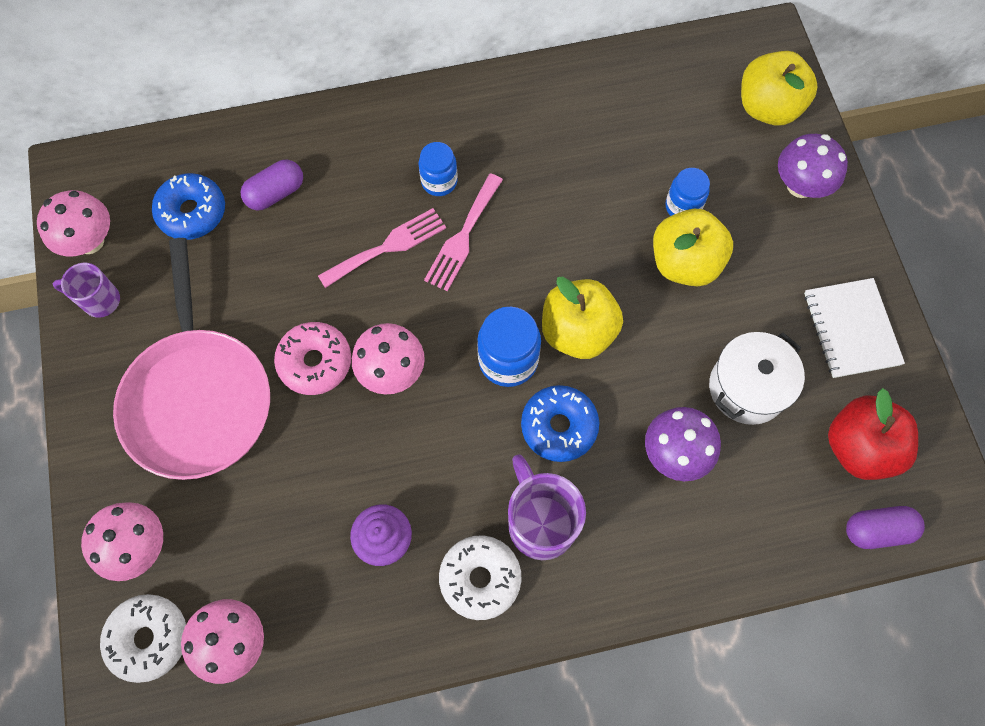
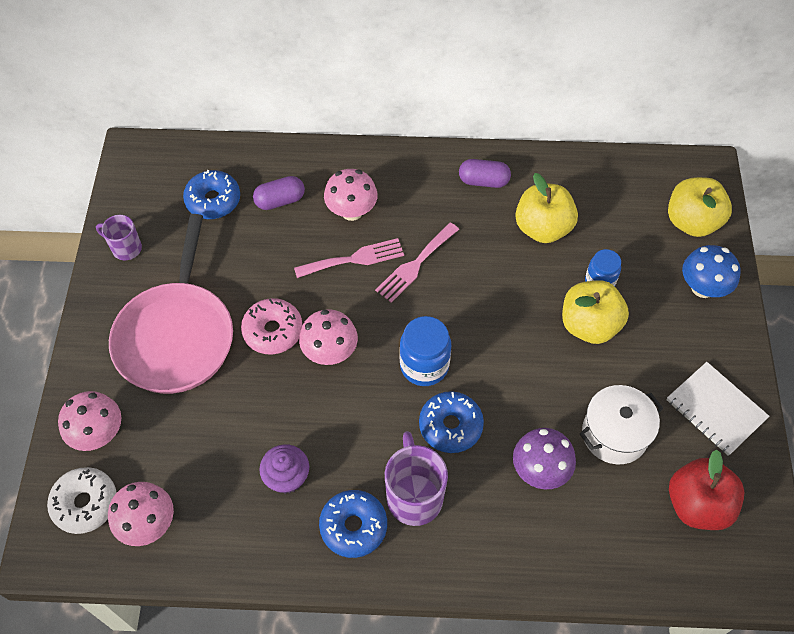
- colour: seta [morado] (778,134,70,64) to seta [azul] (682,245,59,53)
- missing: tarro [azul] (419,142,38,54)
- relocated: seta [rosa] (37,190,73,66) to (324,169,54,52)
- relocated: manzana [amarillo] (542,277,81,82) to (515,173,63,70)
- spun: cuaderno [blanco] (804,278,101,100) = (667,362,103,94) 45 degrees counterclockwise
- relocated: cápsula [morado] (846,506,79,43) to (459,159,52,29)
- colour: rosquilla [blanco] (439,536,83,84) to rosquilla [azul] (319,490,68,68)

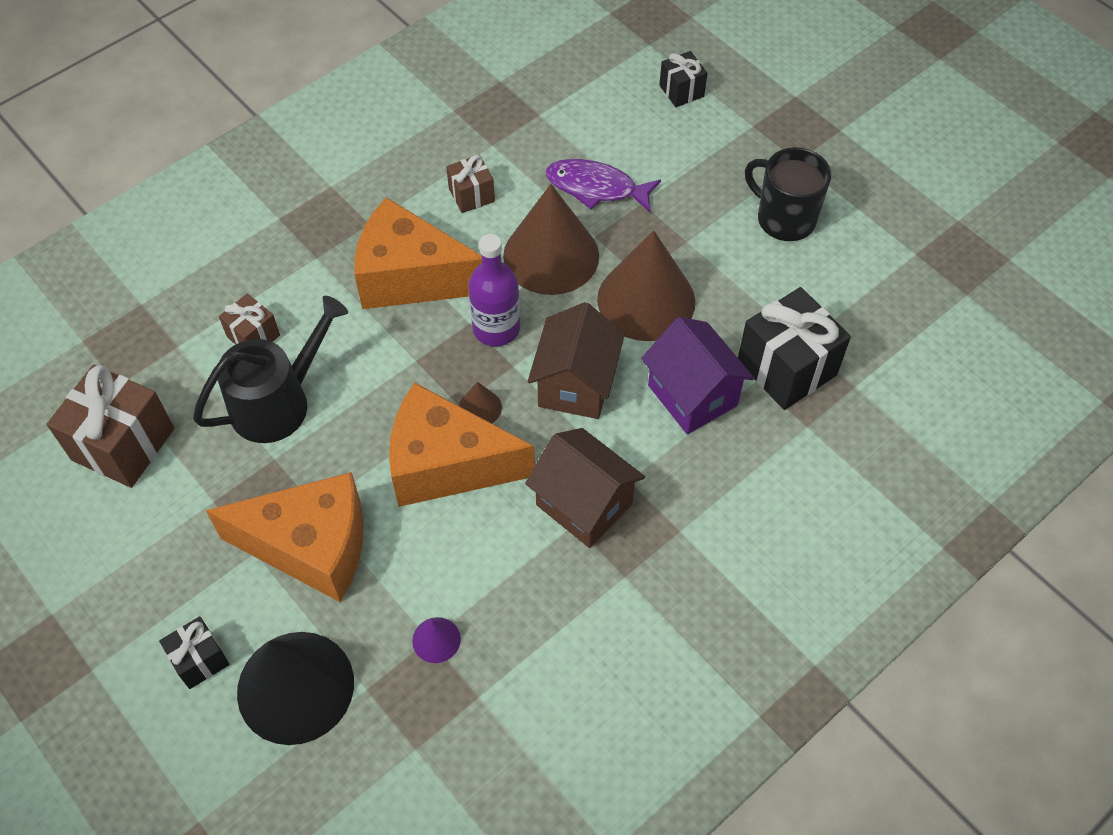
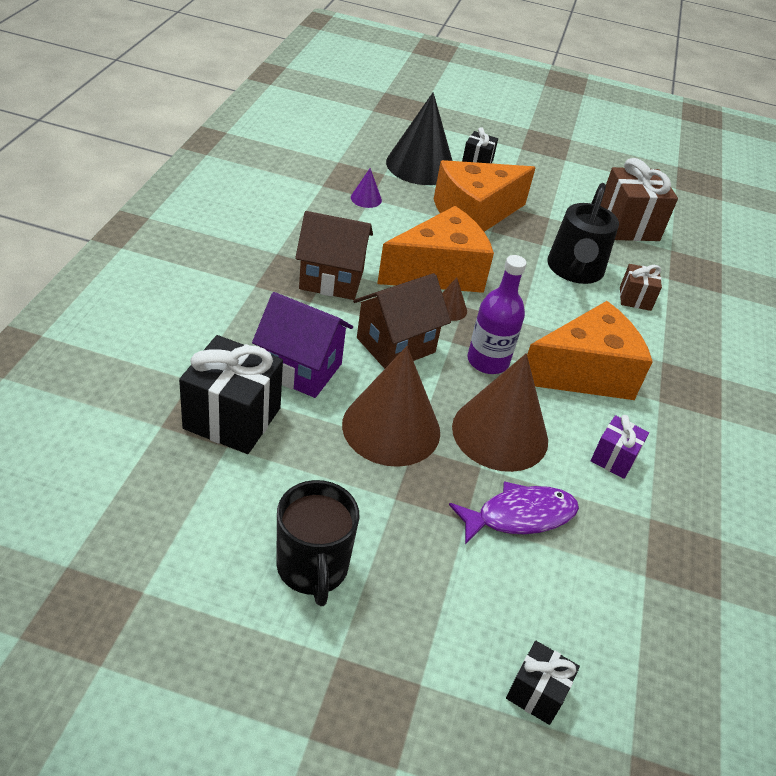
- spun: taza [negro] (745,147,86,94) = (277,480,82,126) 75 degrees clockwise
- colour: regalo [marrón] (446,155,49,58) to regalo [morado] (591,415,58,64)
- spun: casa [marrón] (528,302,97,117) = (353,273,98,96) 75 degrees clockwise

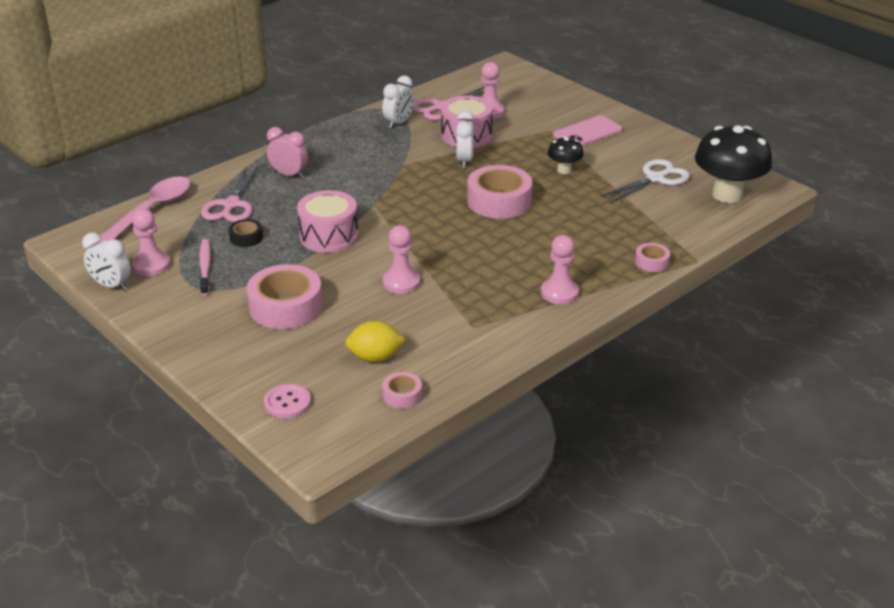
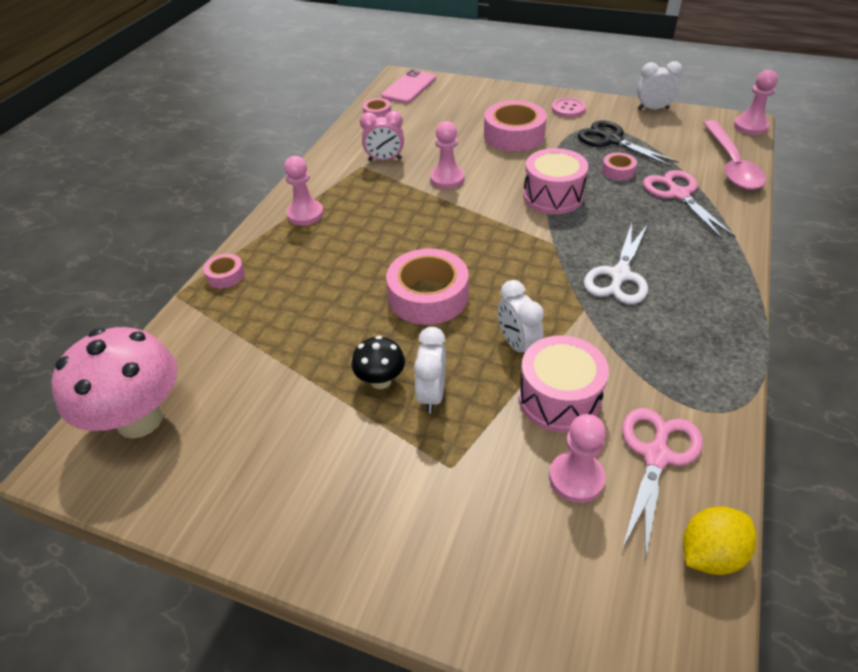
- relocated: despertador [blanco] (382,75,32,53) to (414,327,32,86)
- relocated: móvil [rosa] (553,116,69,30) to (381,69,55,35)
- colour: seta [negro] (695,125,77,78) to seta [rosa] (51,327,126,112)
- relocated: despertador [rosa] (267,127,41,51) to (360,111,44,50)
- relocated: tijeras [blanco] (600,159,90,44) to (584,223,64,81)
- relocated: peón [rosa] (132,209,38,67) to (734,70,44,65)
- colour: cinta adhesiva [negro] (229,219,34,28) to cinta adhesiva [rosa] (602,153,35,28)
- exchanged: cepillo de dientes [rosa] (199,239,12,56) to tijeras [negro] (578,121,101,46)
- relocated: limón [amarillo] (345,321,61,41) to (683,506,74,69)
- relocated: botón [rosa] (264,384,47,35) to (552,98,34,20)

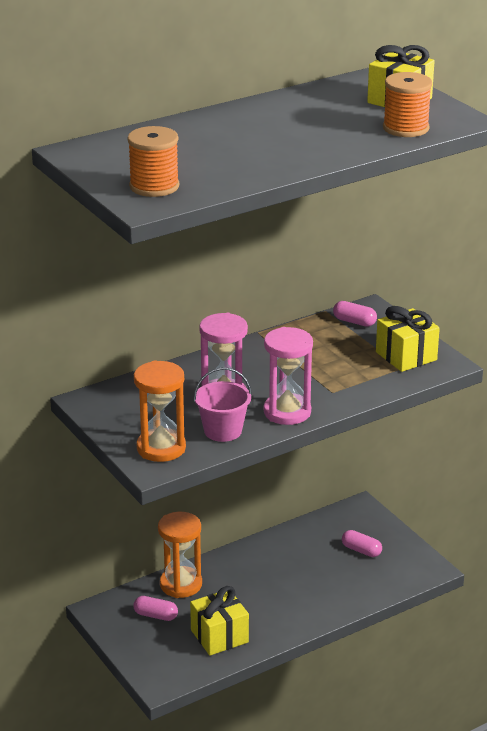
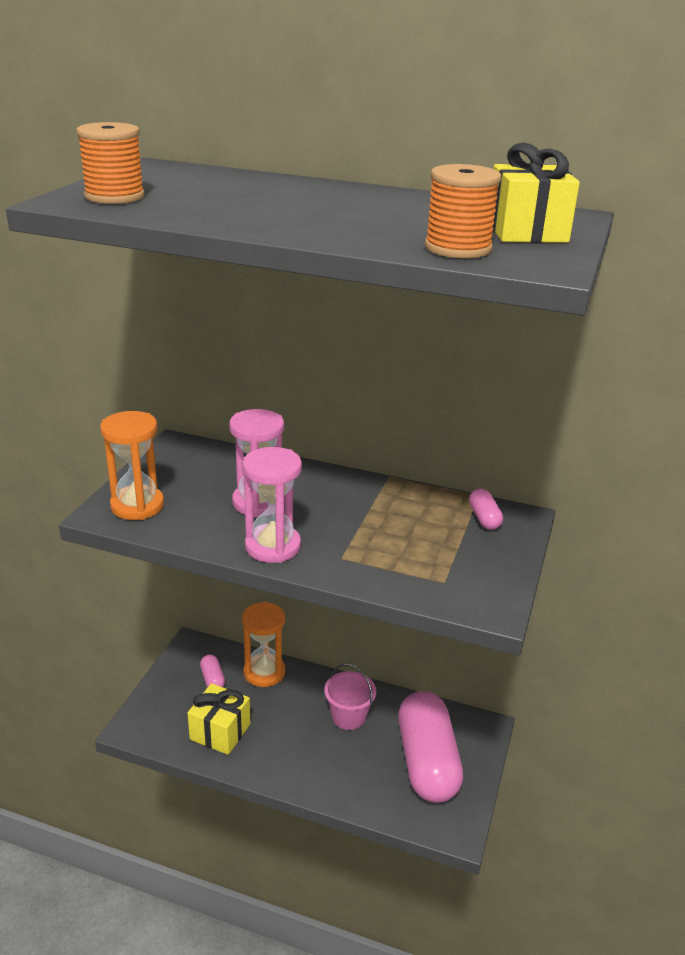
- missing: regalo [amarillo] (376,306,64,66)
- relocated: balde [rosa] (194,368,58,74) to (324,663,52,67)
- size: cápsula [rosa] (342,530,40,27) = (398,691,65,112) x2.50

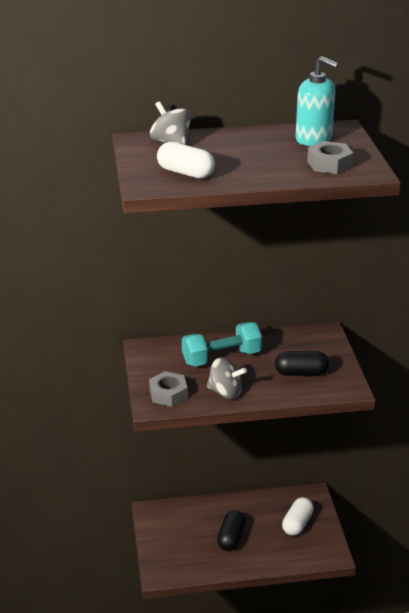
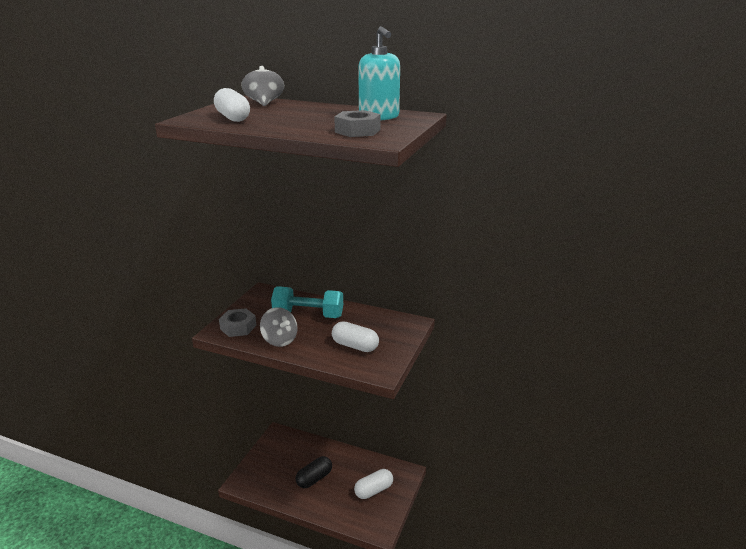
- colour: cápsula [negro] (275,351,54,25) to cápsula [blanco] (332,321,47,31)

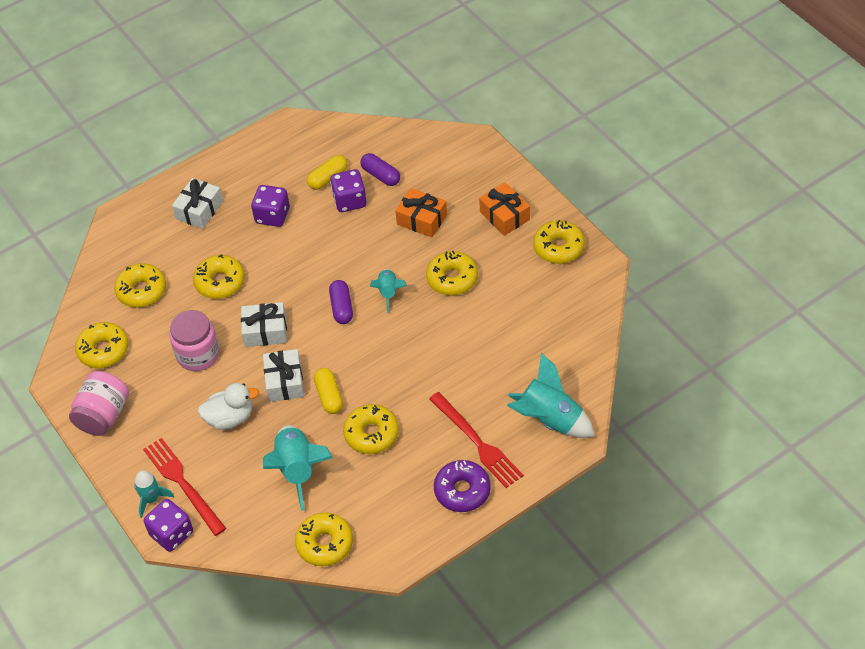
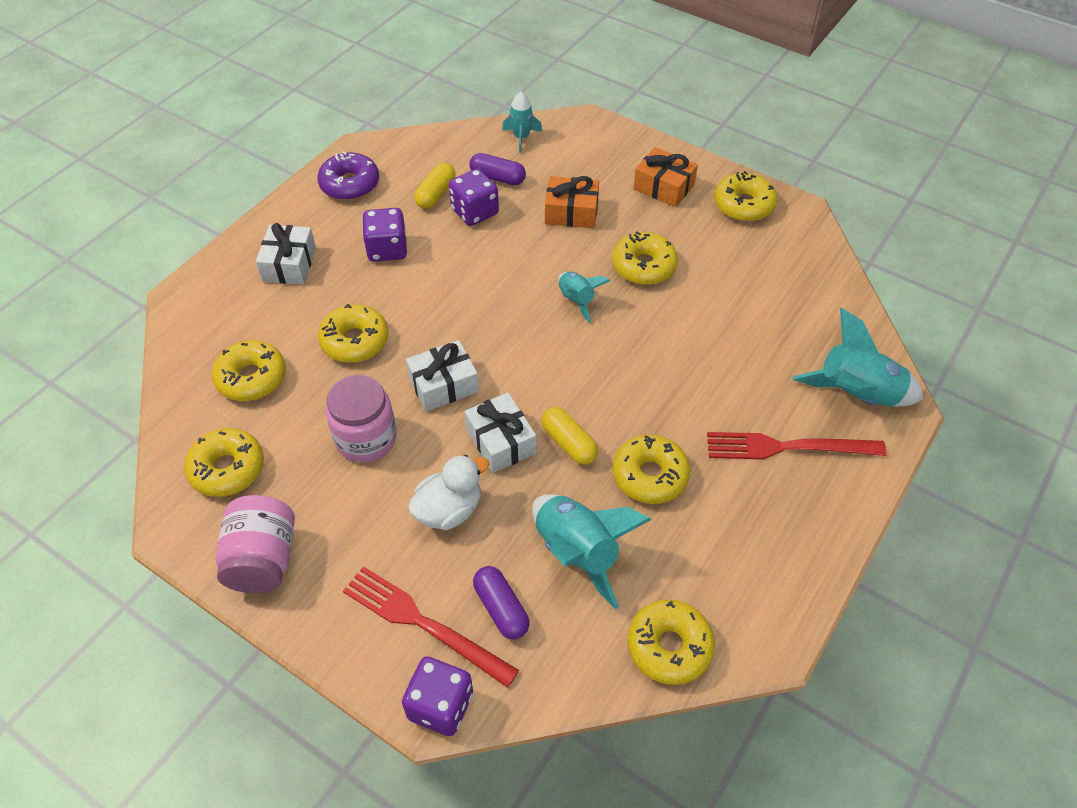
- relocated: cápsula [morado] (329,280,24,44) to (473,566,57,74)
- spun: tenedor [rojo] (429,392,94,96) = (707,432,179,28) 150 degrees clockwise
- relocated: rosquilla [morado] (434,460,57,52) to (317,151,62,49)
- relocated: cohete [turquesa] (134,470,40,48) to (502,91,40,62)

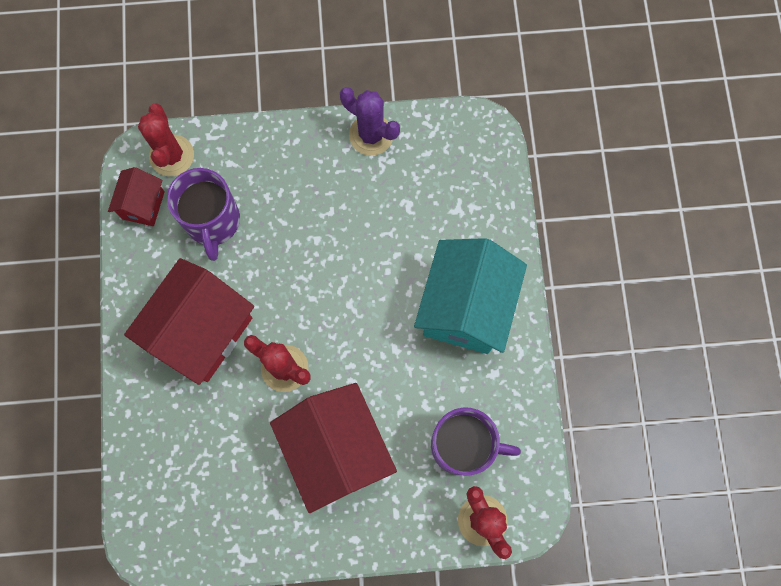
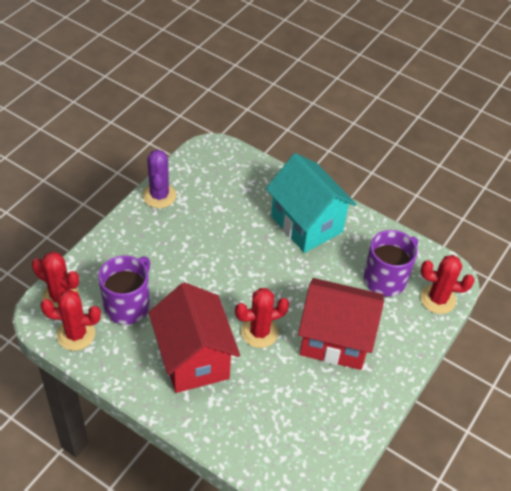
- spun: cactus [morado] (340,87,60,69) = (143,149,33,59) 75 degrees counterclockwise
- exchanged: casa [rojo] (108,167,57,59) to cactus [rojo] (40,289,61,62)
- spun: taza [morado] (167,168,73,93) = (98,255,52,70) 90 degrees counterclockwise

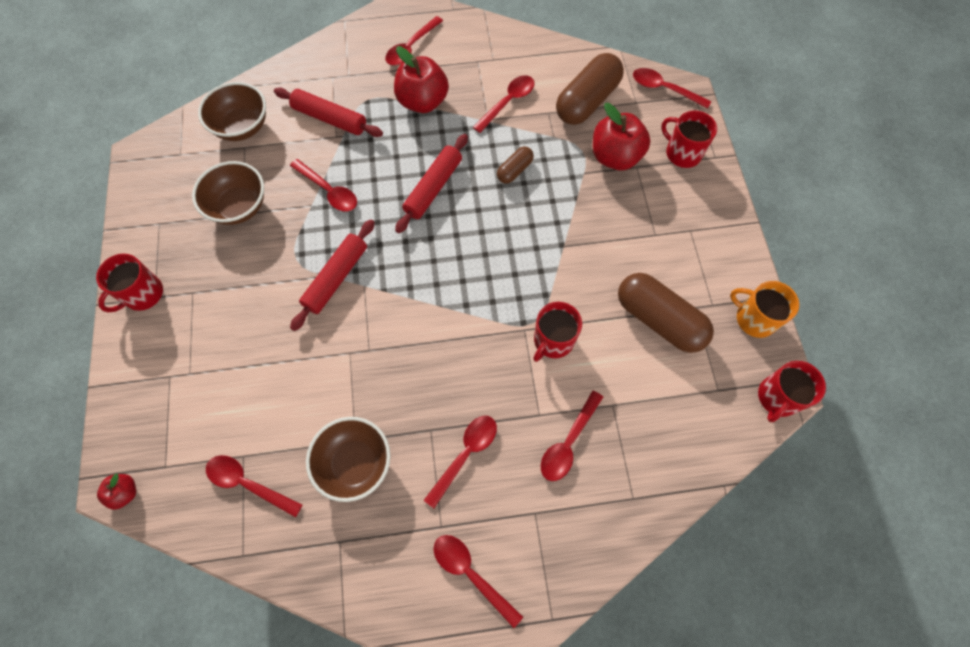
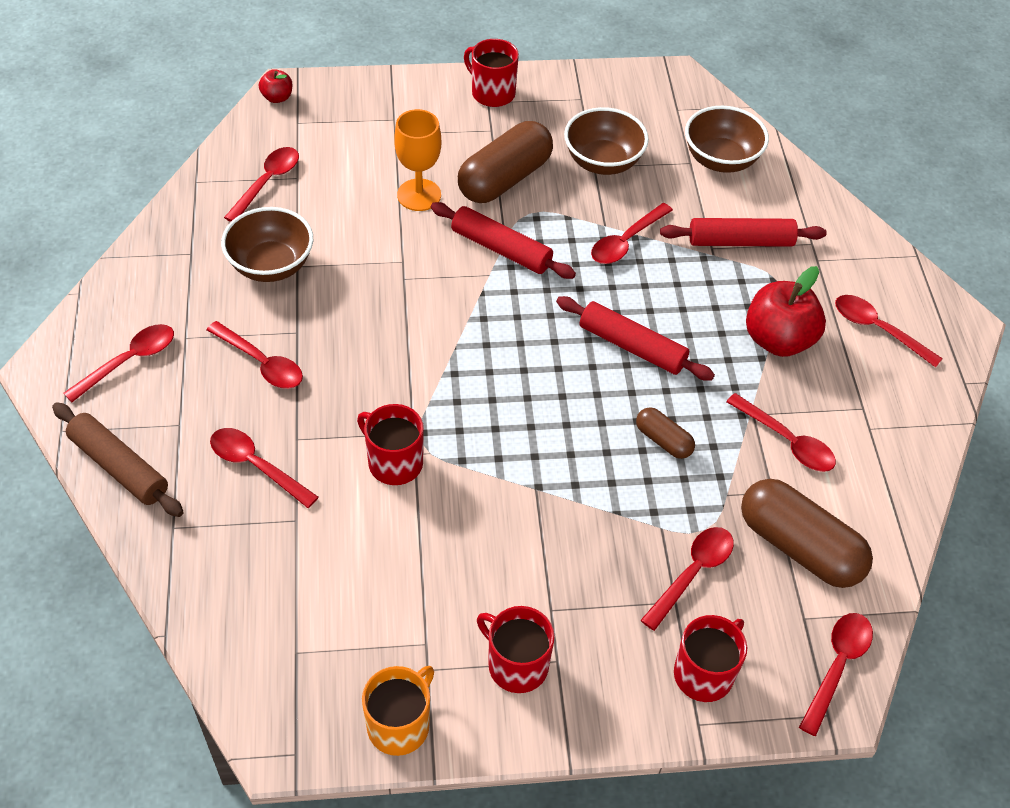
- spun: rodillo [rojo] (274,87,109,50) = (660,218,167,29) 60 degrees clockwise
- exchanged: manzana [rojo] (593,103,58,67) to cuchara [rojo] (640,527,94,104)
- relocated: cápsula [marrón] (618,273,96,80) to (458,121,95,82)
- relocated: taza [rojo] (758,361,68,61) to (477,606,78,87)
- appeared: copa [naranja] (394,109,47,102)
- appeared: rodillo [marrón] (52,402,132,115)

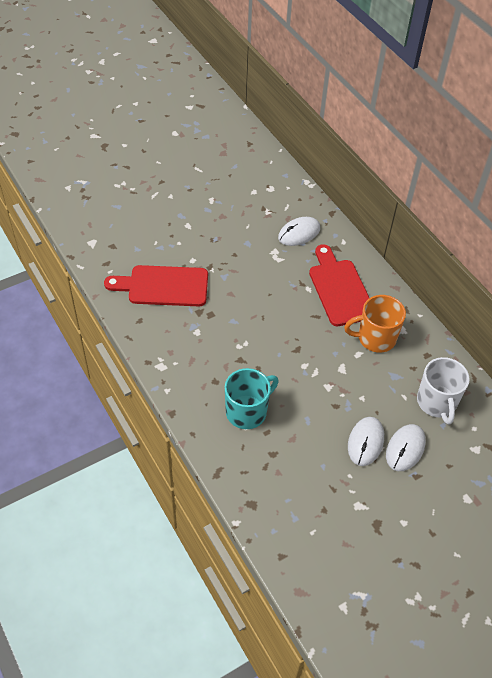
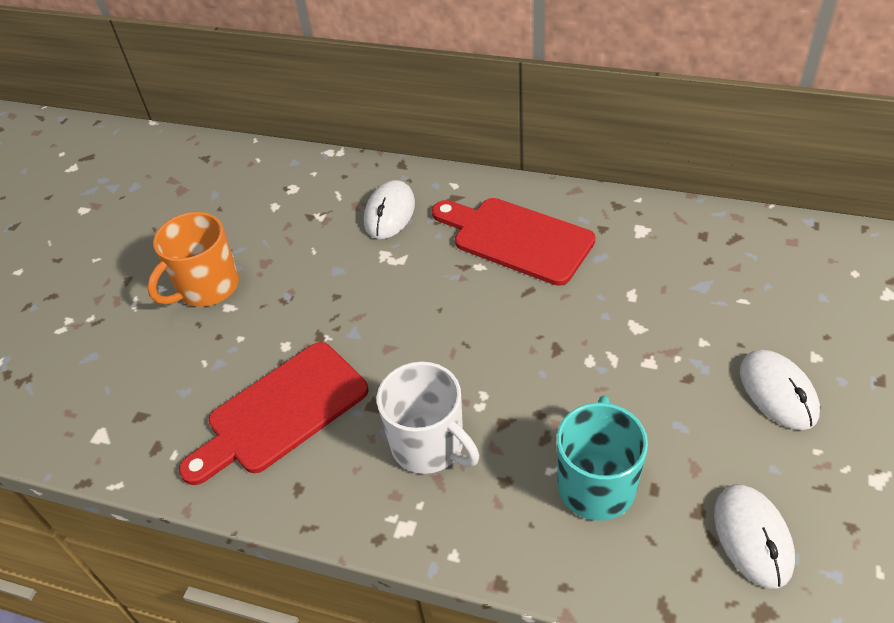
- relocated: taza [naranja] (344,295,62,58) to (147,212,92,95)
- relocated: taza [blanco] (417,357,53,68) to (377,361,102,113)
- relocated: ratón [blanco] (386,424,40,47) to (714,484,81,105)

